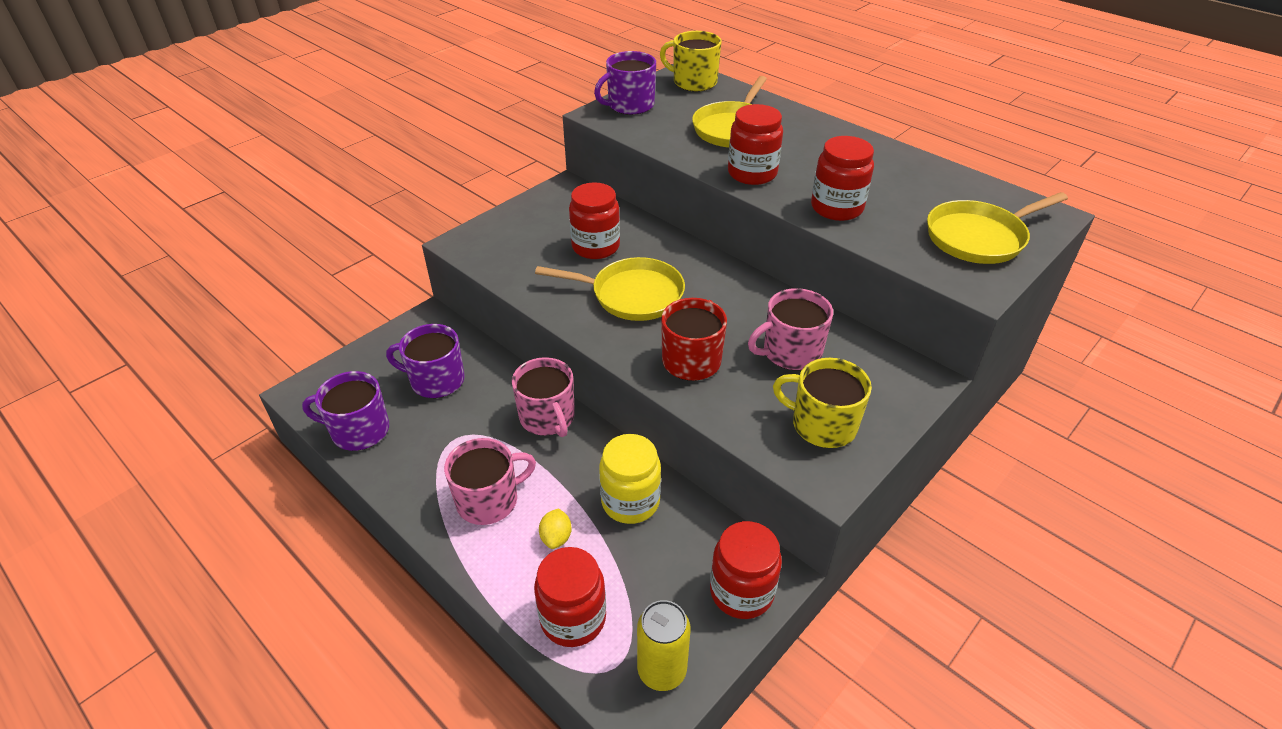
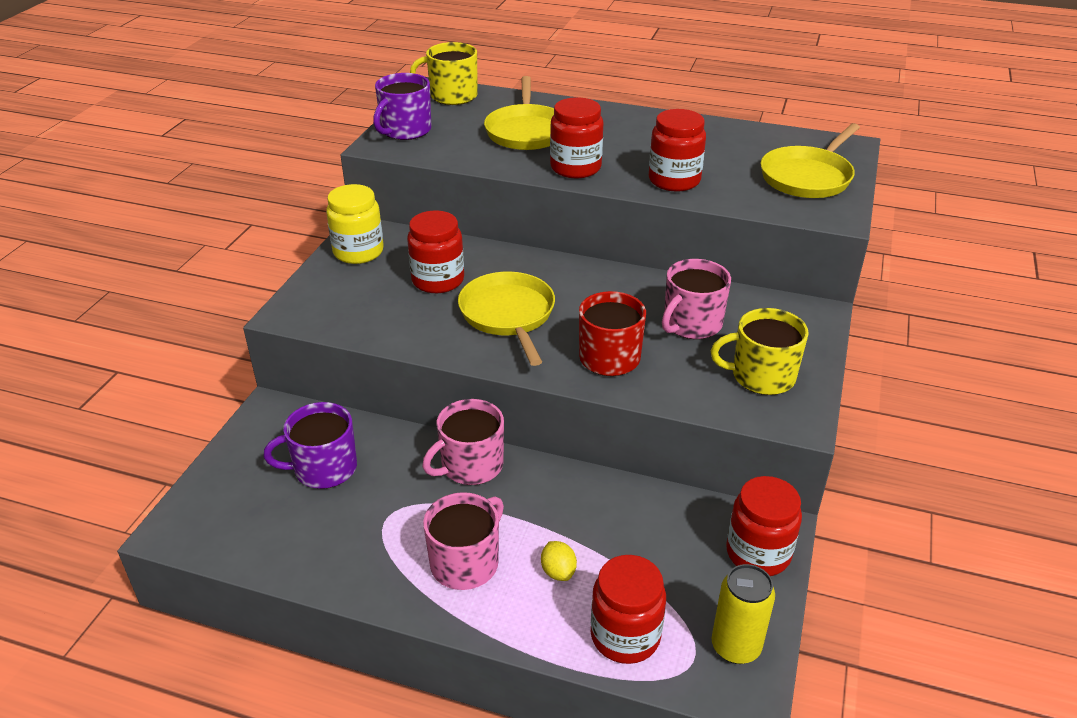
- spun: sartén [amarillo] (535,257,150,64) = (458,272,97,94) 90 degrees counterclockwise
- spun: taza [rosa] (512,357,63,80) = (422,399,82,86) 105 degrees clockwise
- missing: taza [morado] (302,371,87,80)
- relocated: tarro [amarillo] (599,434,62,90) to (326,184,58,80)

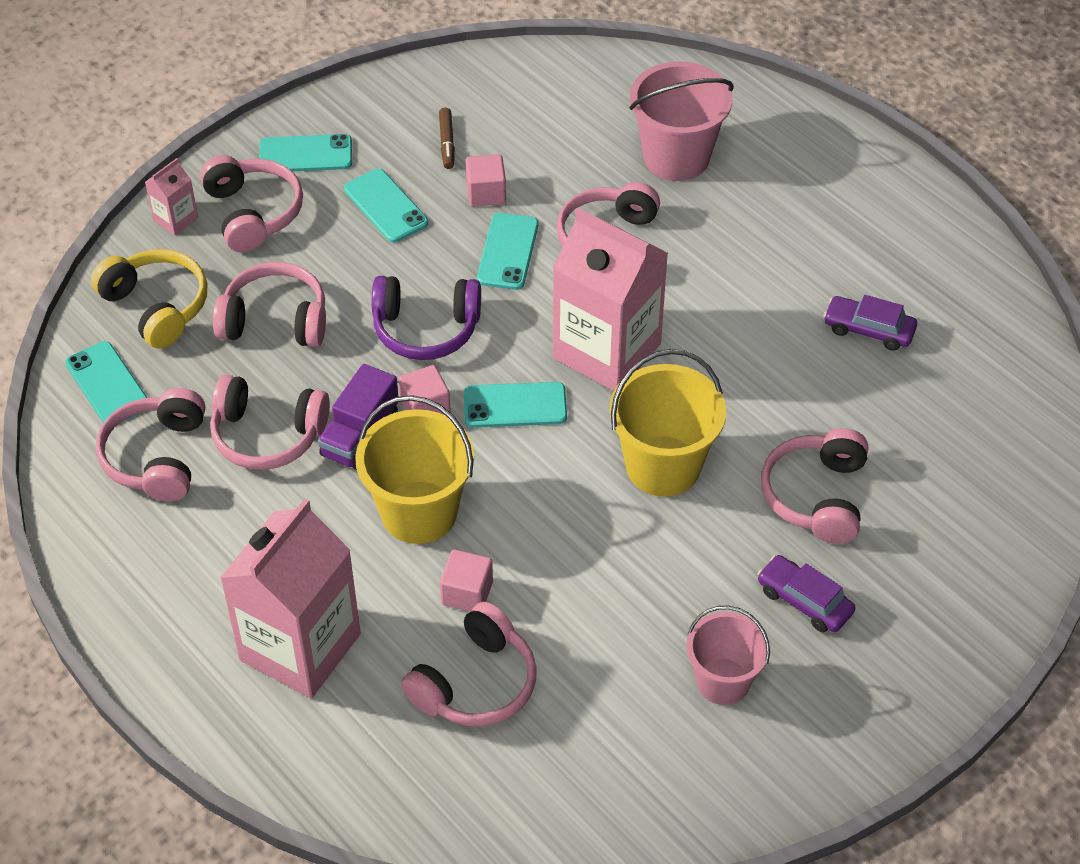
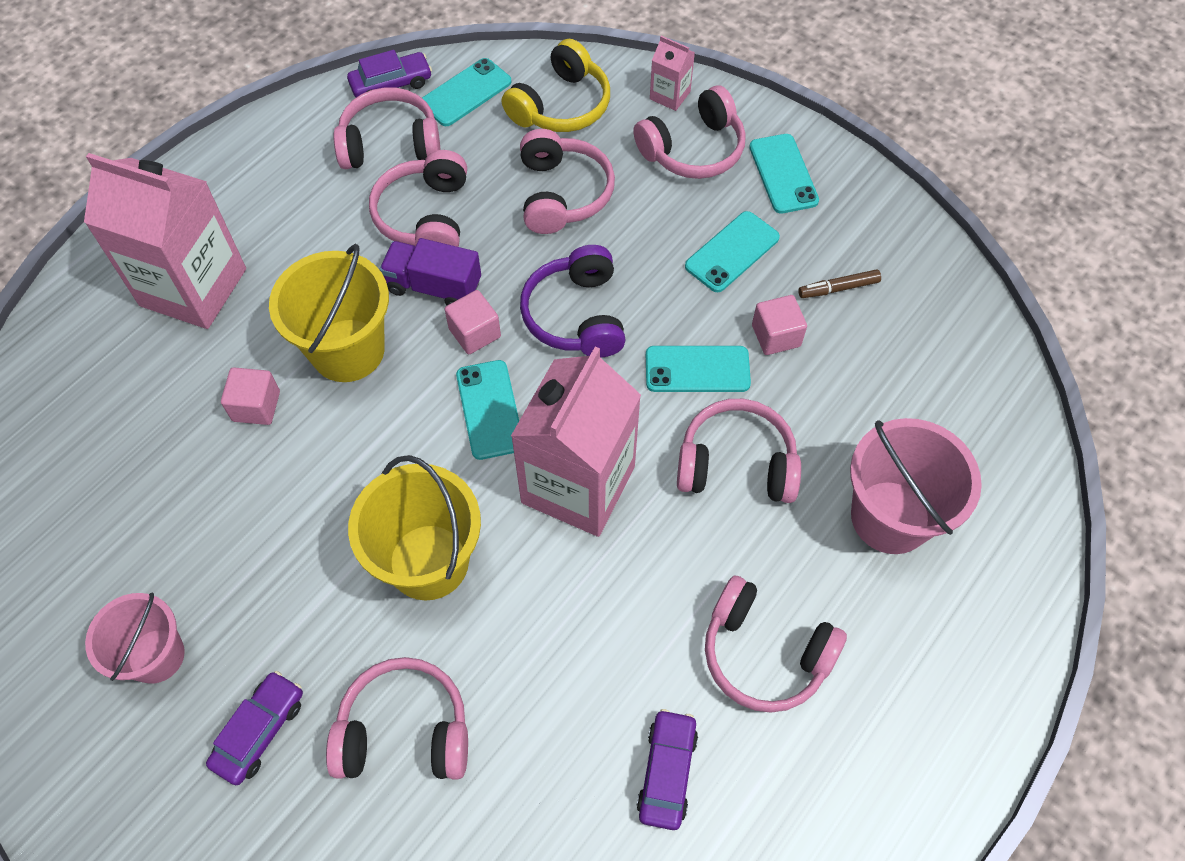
- relocated: auriculares [rosa] (401,602,136,125) to (705,576,142,137)
- appeared: coche [morado] (347,50,85,47)

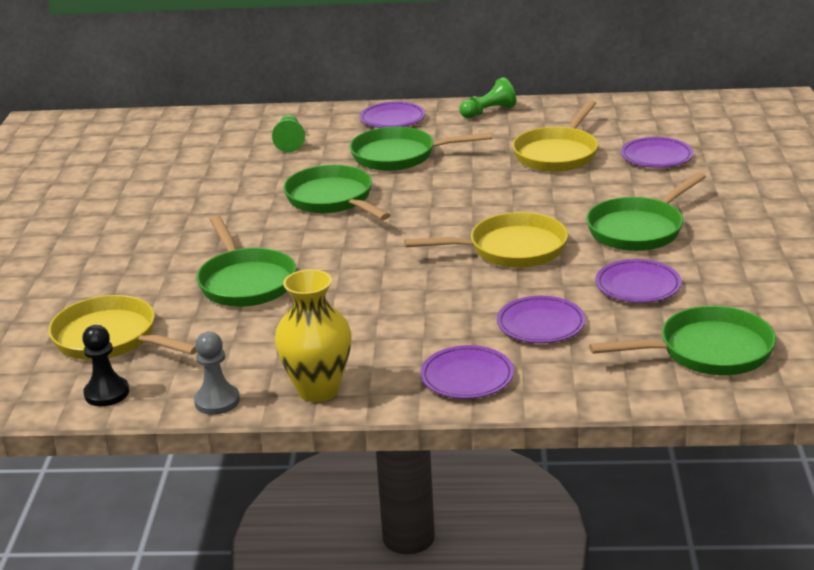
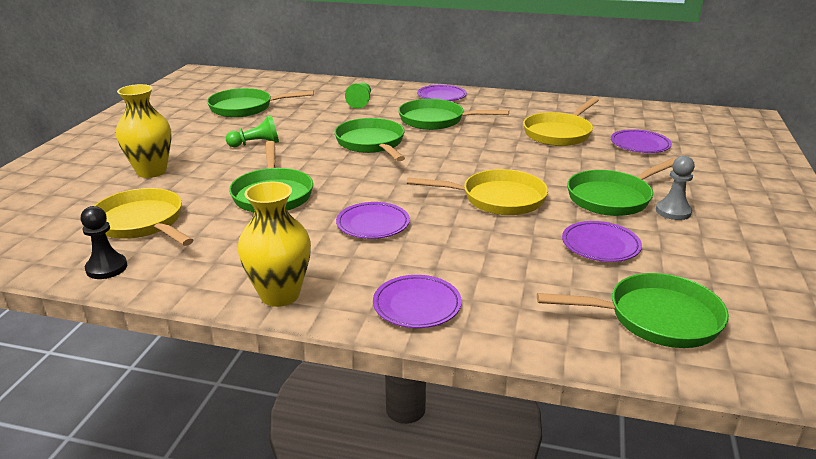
- relocated: peón [verde] (459,77,57,41) to (226,115,53,32)
- relocated: plato [morado] (497,296,89,47) to (336,202,74,37)
- relocated: peón [gris] (194,332,46,83) to (656,156,39,64)
- appeared: florero [amarillo] (116,84,55,94)
- appeared: sartén [verde] (207,88,107,29)

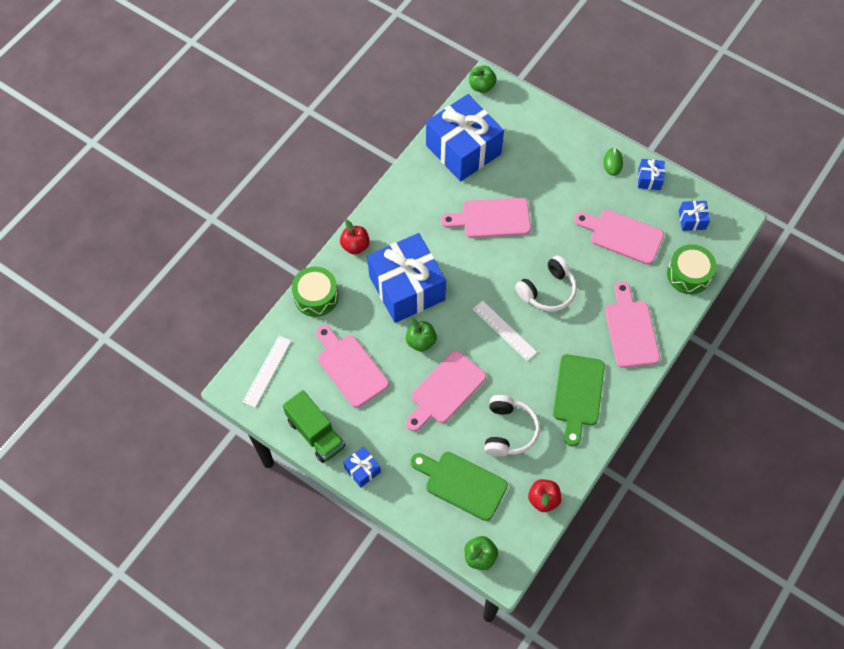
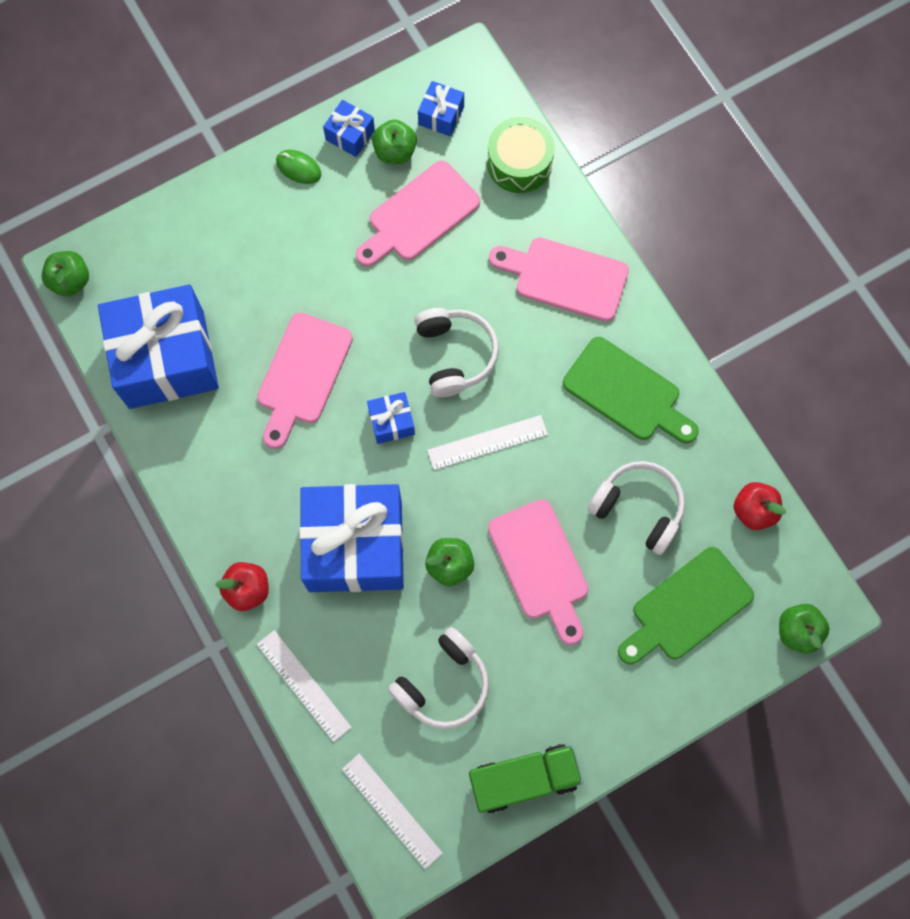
- exchanged: tambor [verde] (292,267,46,50) to regla [blanco] (257,630,95,112)
- exchanged: tabla de cortar [rosa] (316,325,73,83) to auriculares [blanco] (388,627,101,102)
- relocated: regalo [azul] (343,446,38,42) to (367,392,48,52)
- appeared: manzana [verde] (372,119,45,45)

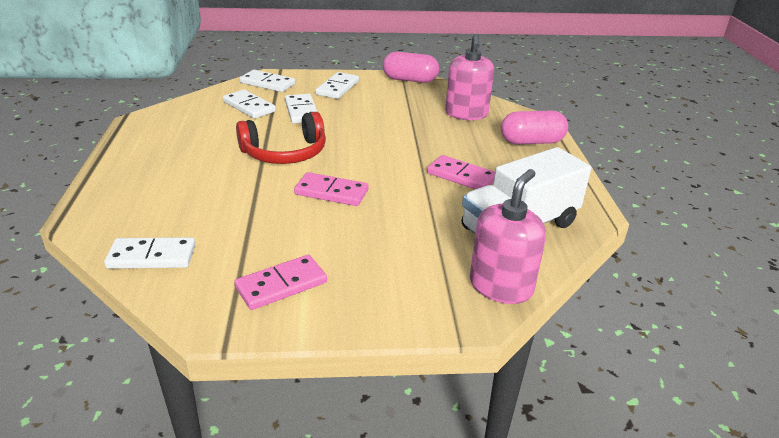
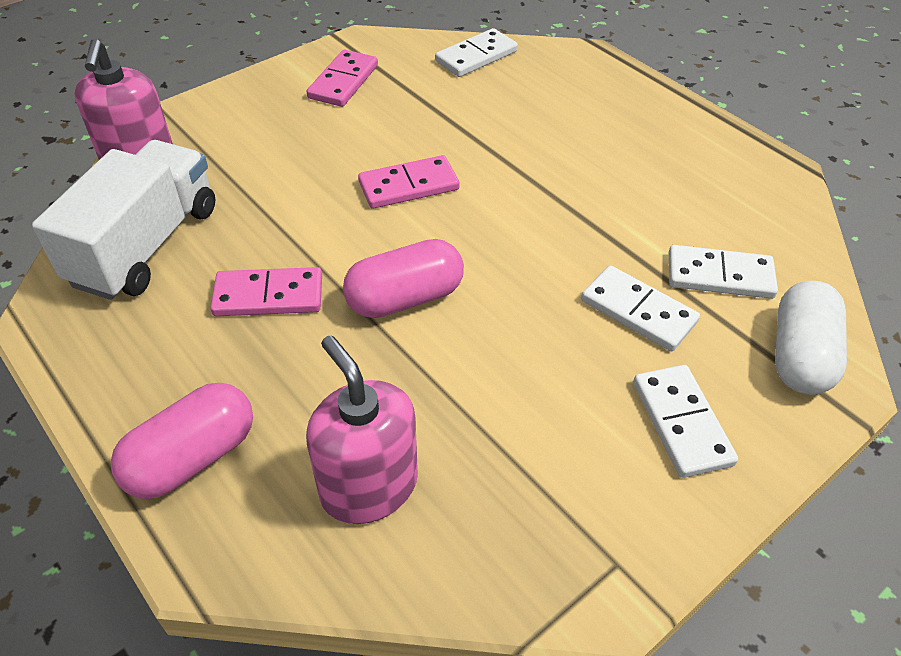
- relocated: cápsula [rosa] (383,52,56,31) to (343,239,121,79)
- exchanged: ficha de dominó [blanco] (240,70,55,22) to cápsula [blanco] (775,280,72,115)
- missing: auriculares [rojo] (236,112,90,52)

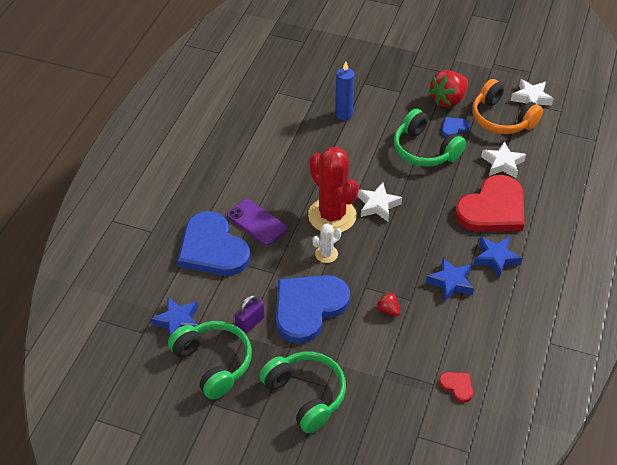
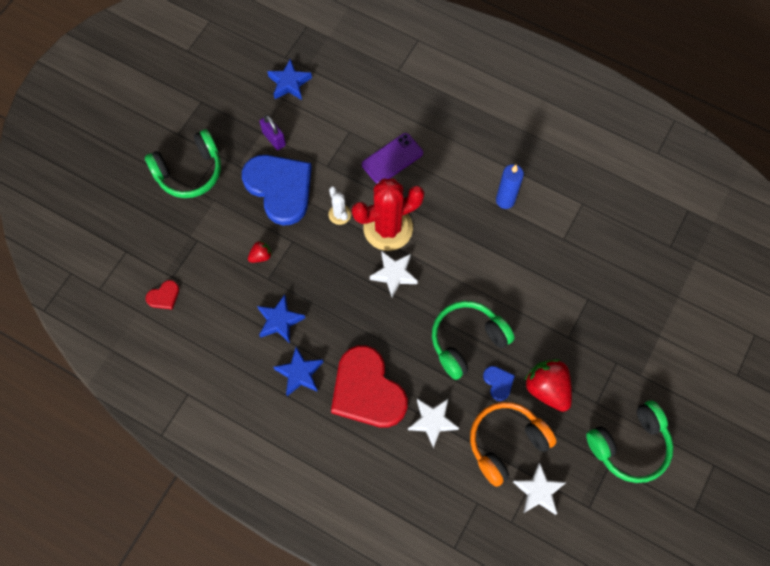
- relocated: vela [azul] (335,61,20,59) to (496,164,28,45)
- missing: corazón [azul] (177,211,73,65)
- relocated: auriculares [verde] (168,321,84,79) to (586,401,88,82)

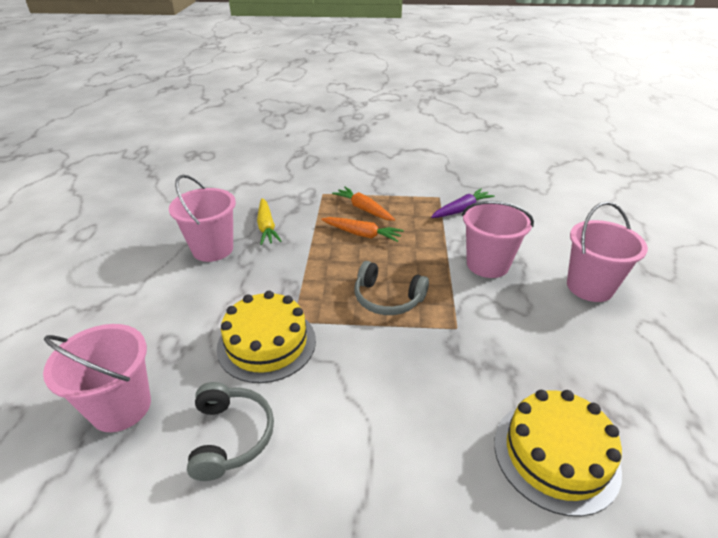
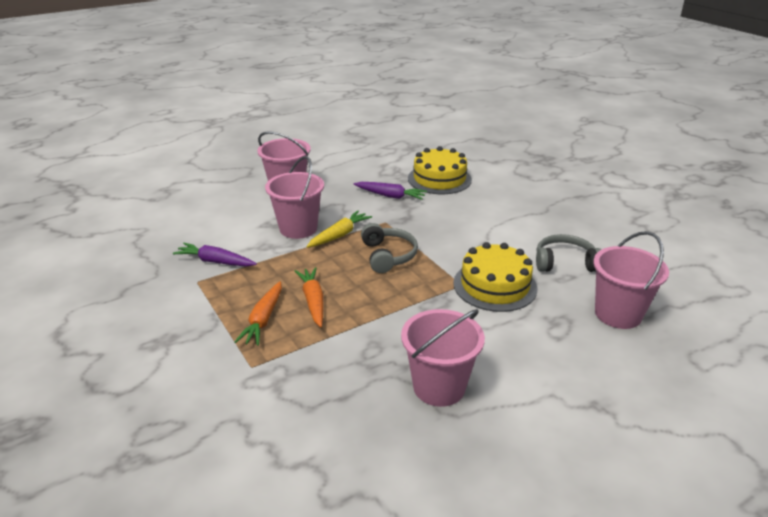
- relocated: zanahoria [amarillo] (257,198,25,47) to (307,210,65,38)
- spun: auriculares [gris] (187,382,87,99) = (536,234,66,38) 45 degrees clockwise
- appeared: zanahoria [morado] (354,182,73,18)

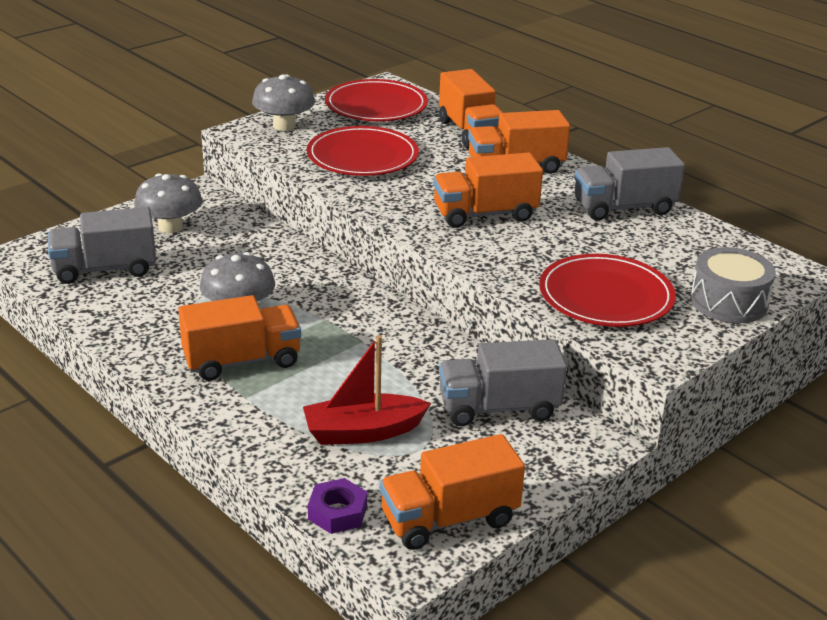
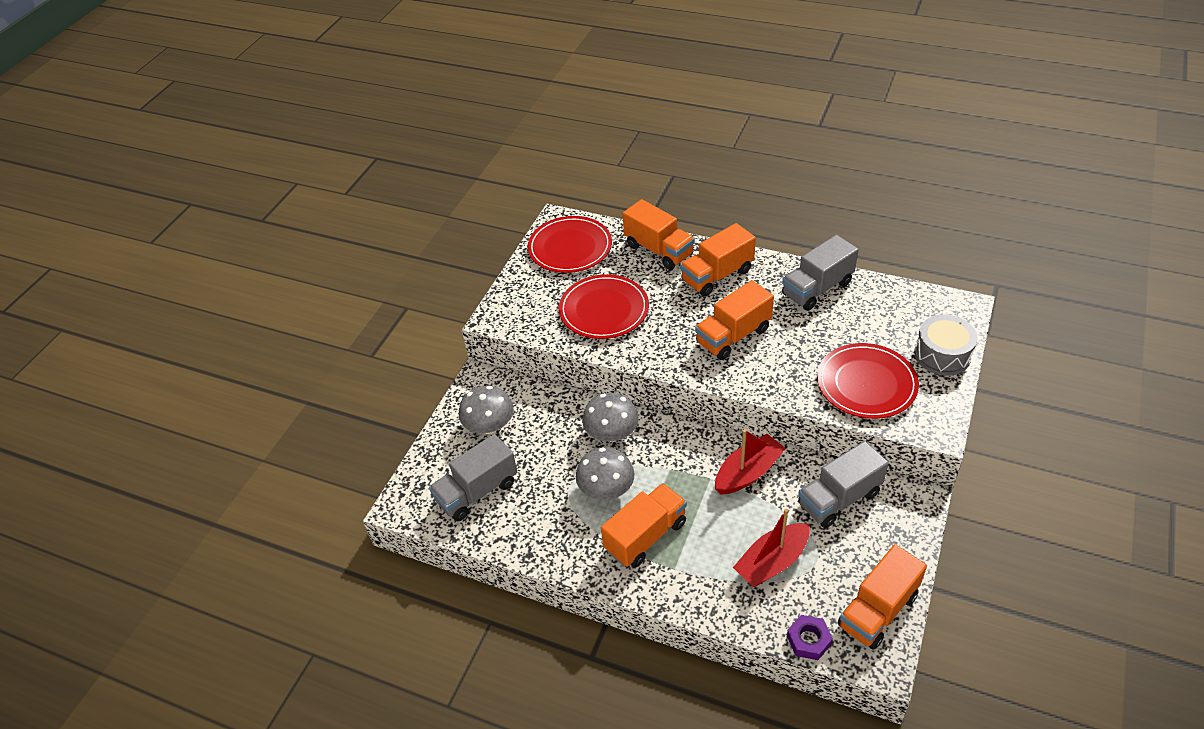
- relocated: seta [gris] (252,74,63,57) to (582,393,56,49)
- appeared: barco [rojo] (715,429,71,66)

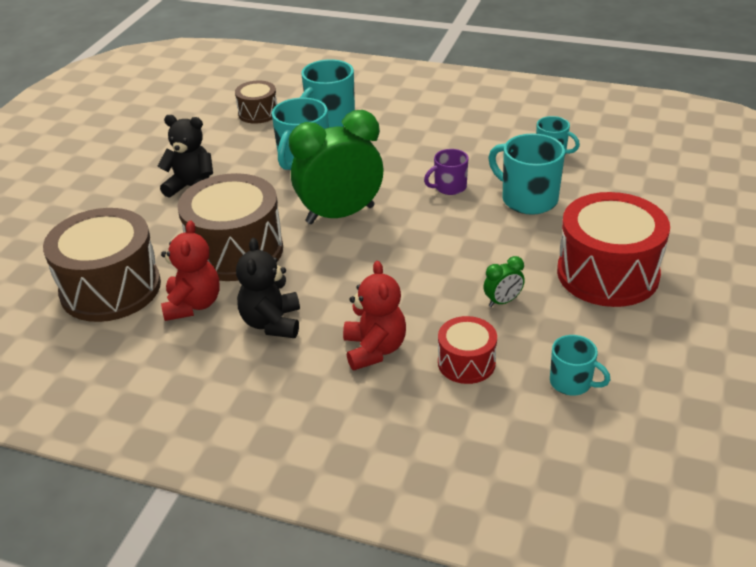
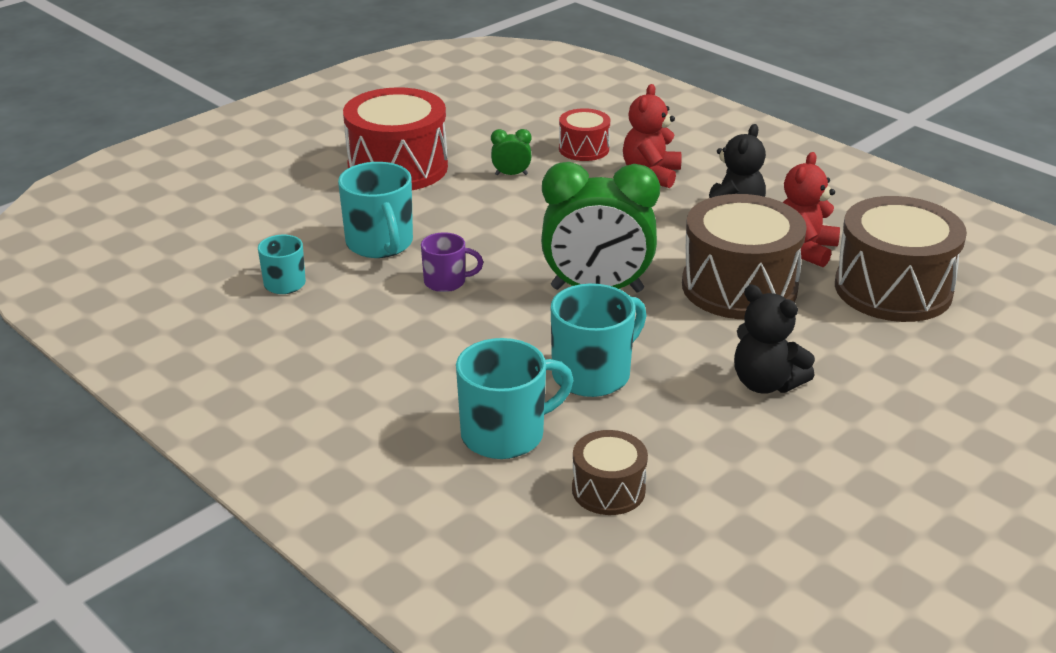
- missing: taza [turquesa] (550,335,61,60)

